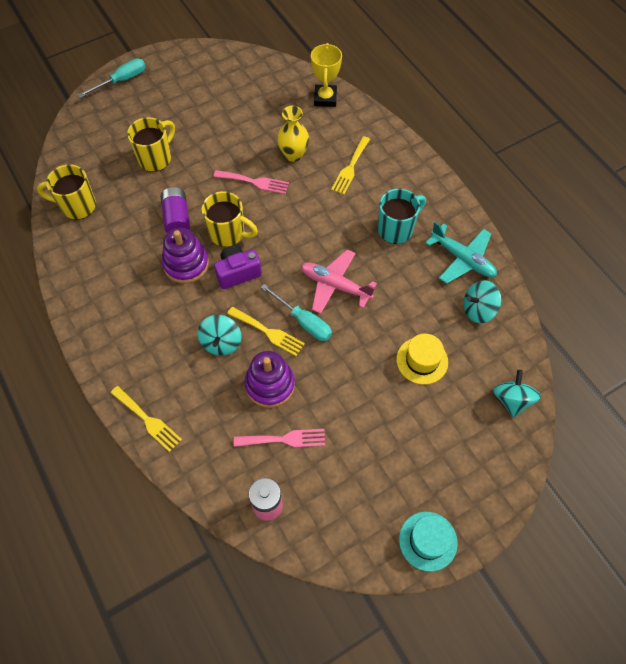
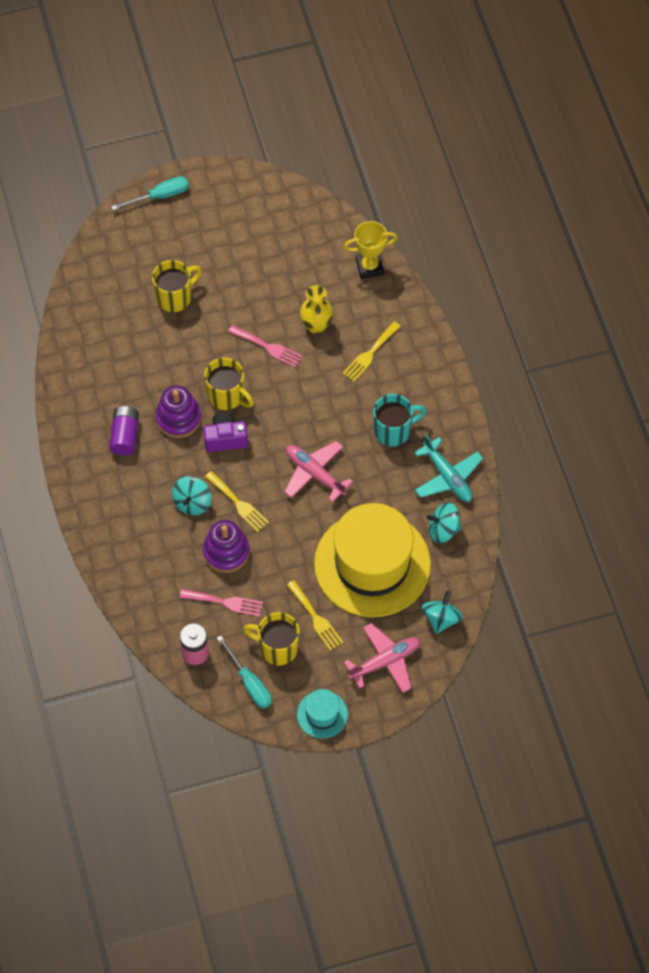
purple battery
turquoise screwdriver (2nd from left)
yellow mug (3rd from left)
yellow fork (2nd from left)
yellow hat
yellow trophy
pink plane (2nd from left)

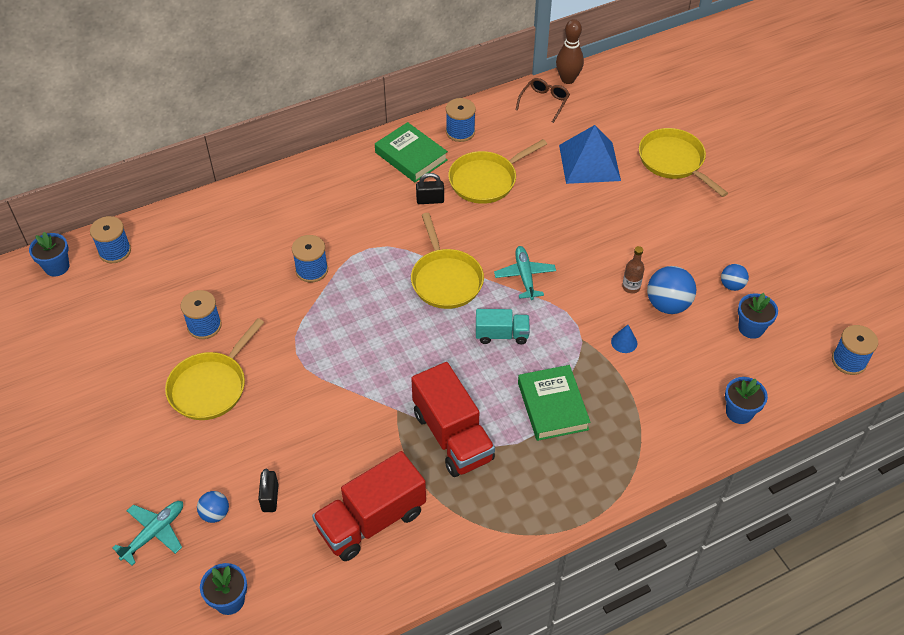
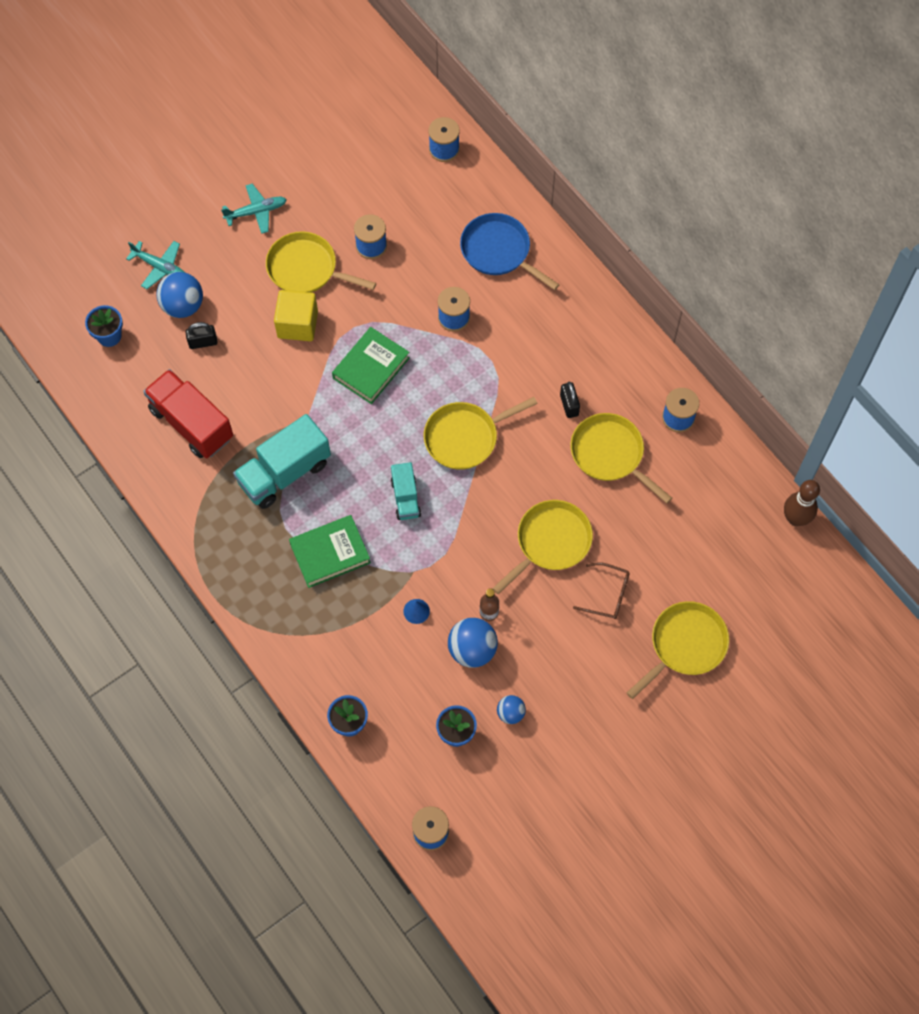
blue ball (1st from left)
turquoise plane (2nd from left)
turquoise truck (1st from left)
yellow cube
green book (2nd from left)
blue pan
yellow pan (3rd from left)
brown glasses
blue flower pot (1st from left in the first image)
blue pyramid

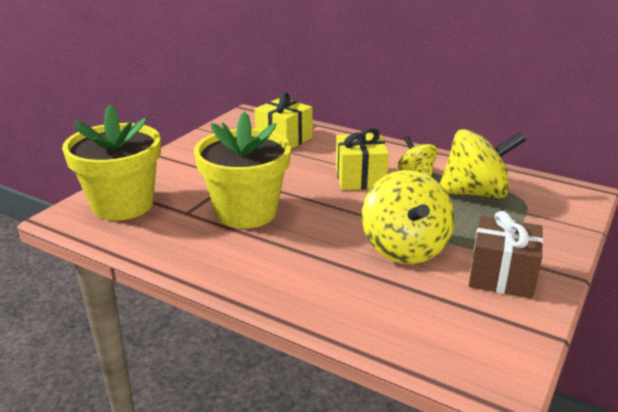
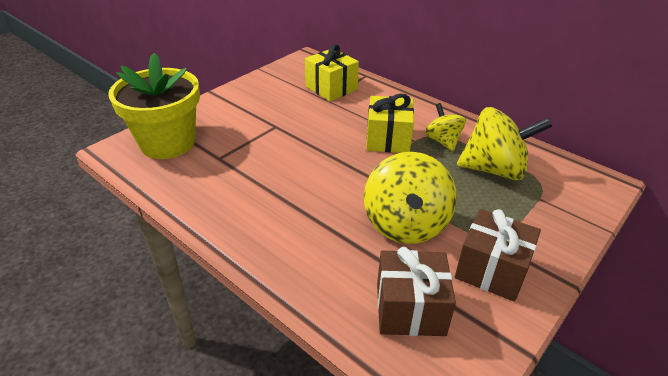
brown gift (1st from left)
yellow flower pot (2nd from left in the first image)

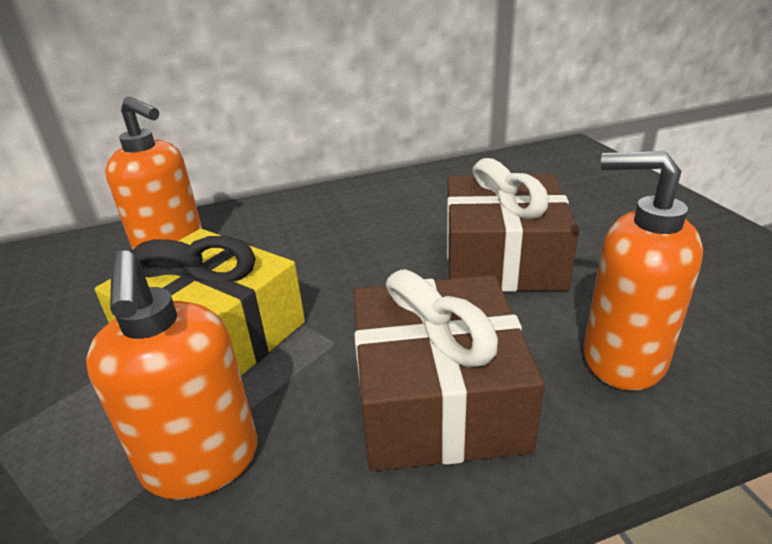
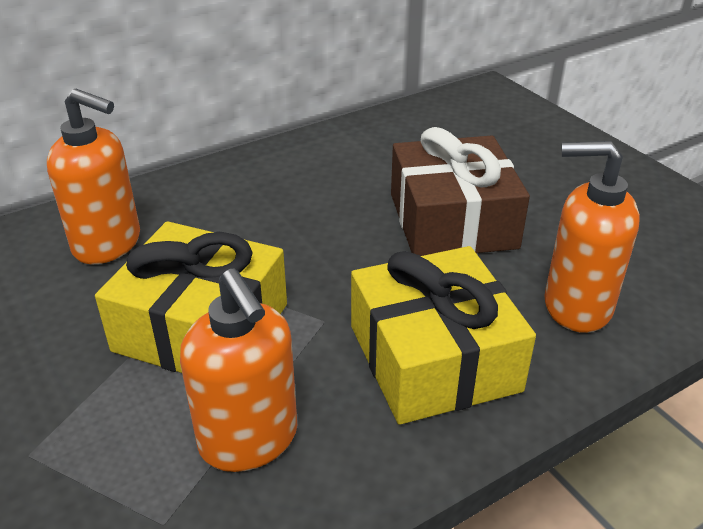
yellow gift (2nd from left)

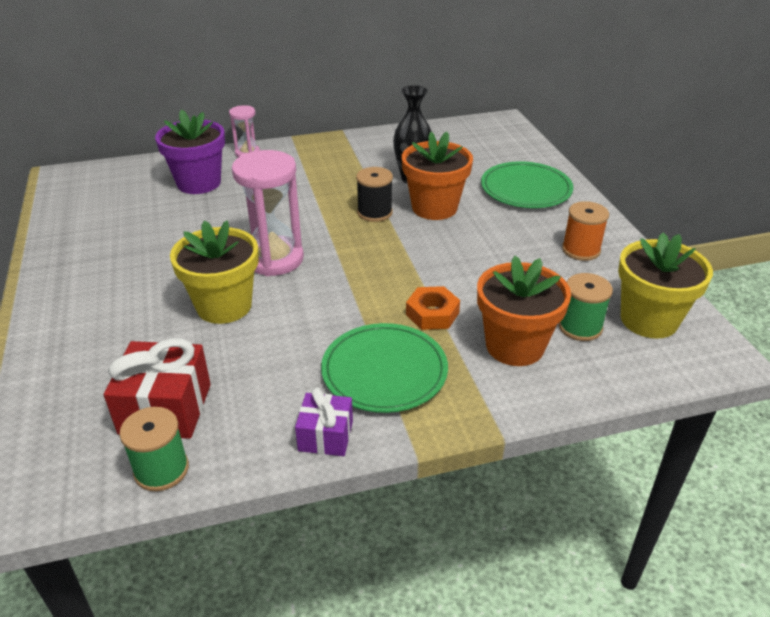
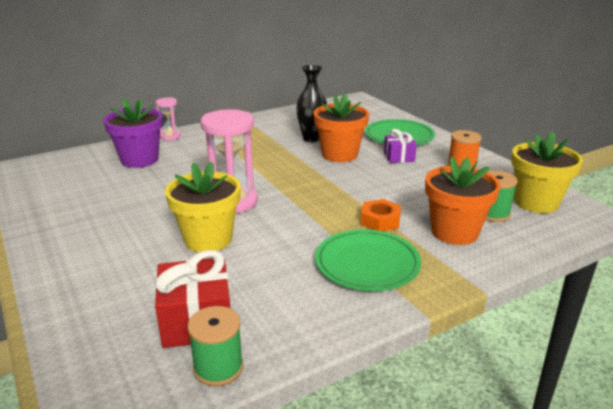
purple gift
black spool

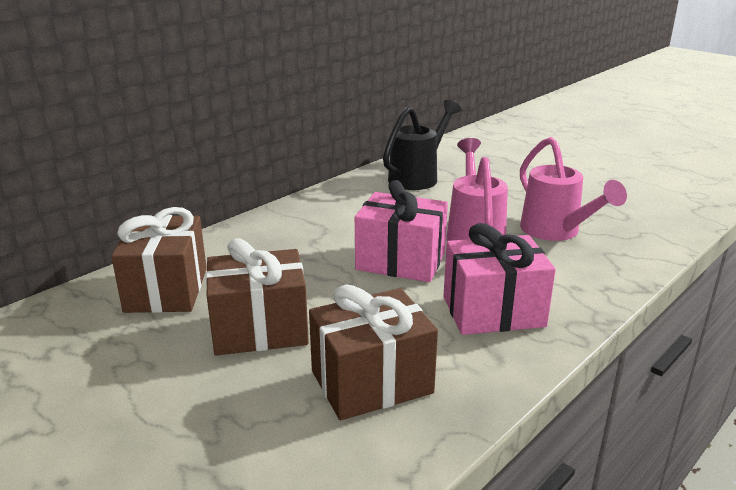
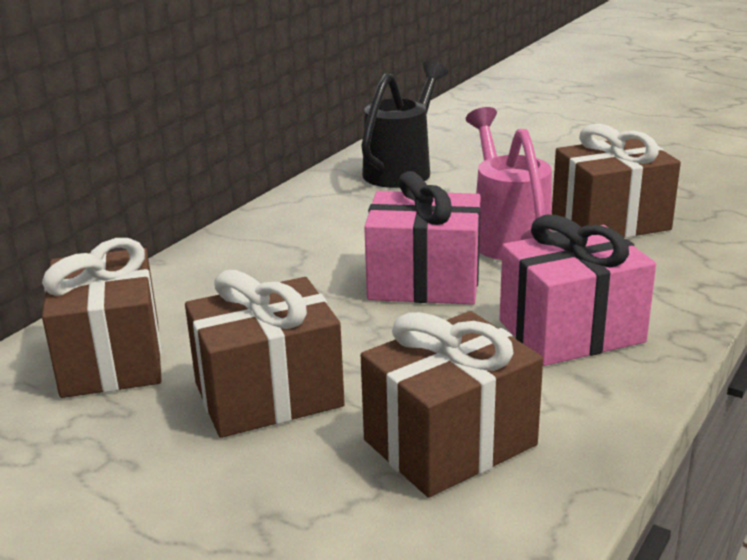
brown gift (4th from left)

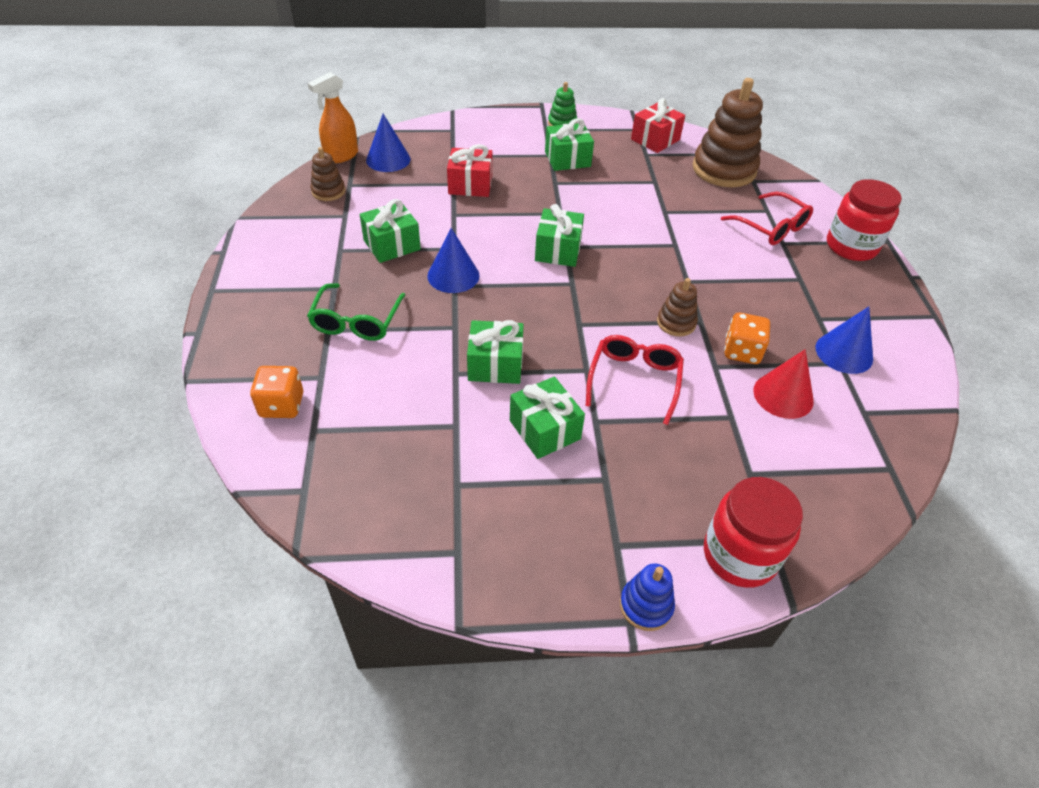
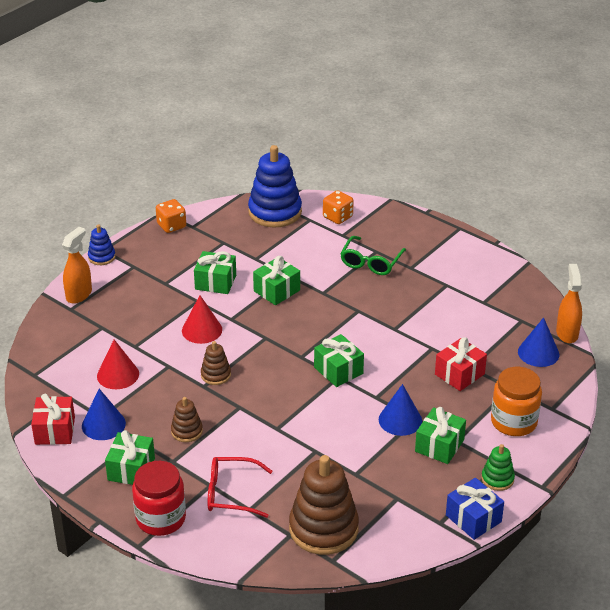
red gift (1st from left)
orange spray bottle (1st from left)
green gift (1st from left)
orange dice (1st from left)
brown stacking toy (1st from left)
red cone (2nd from left)
blue stacking toy (2nd from left)
green glasses
blue cone (2nd from left)
blue gift
orange jar

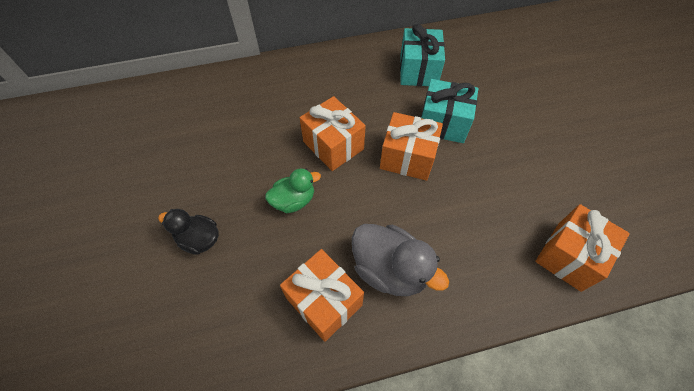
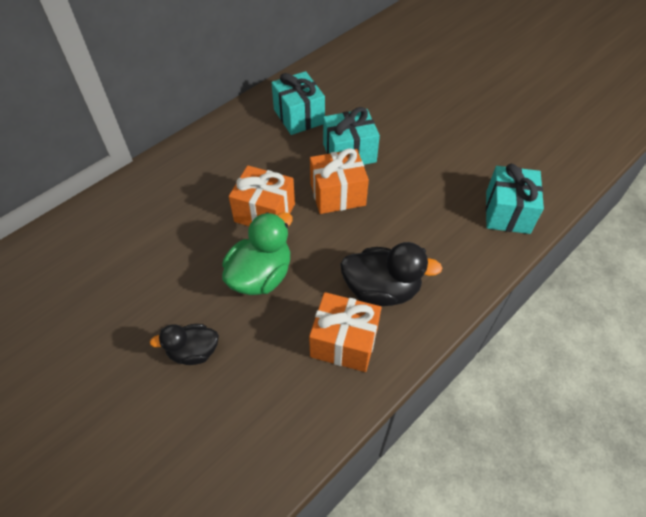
green duck
black duck (2nd from left)
turquoise gift (3rd from left)

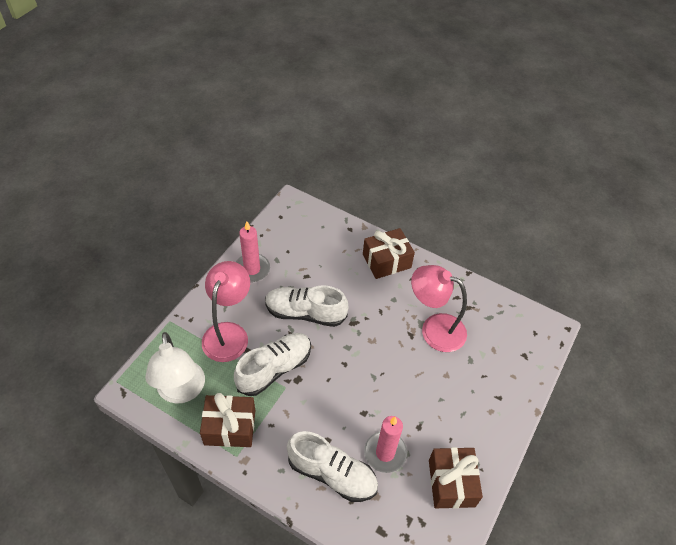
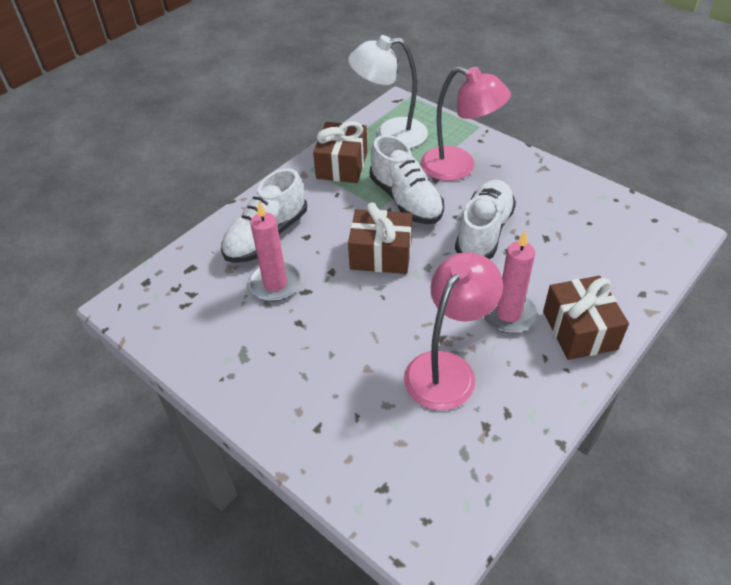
brown gift (2nd from left)
pink candle (2nd from left)

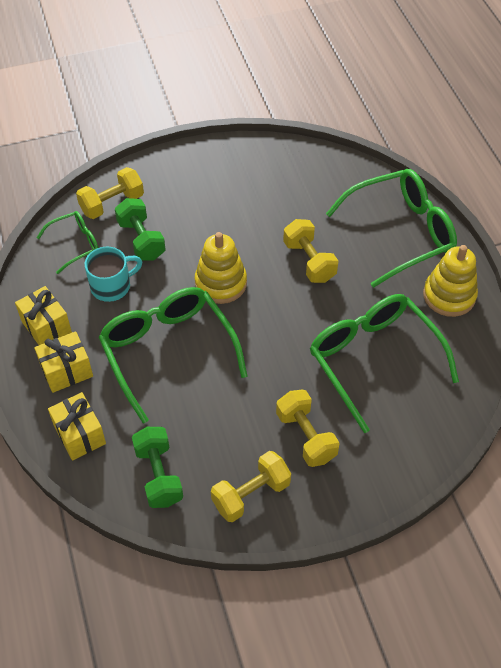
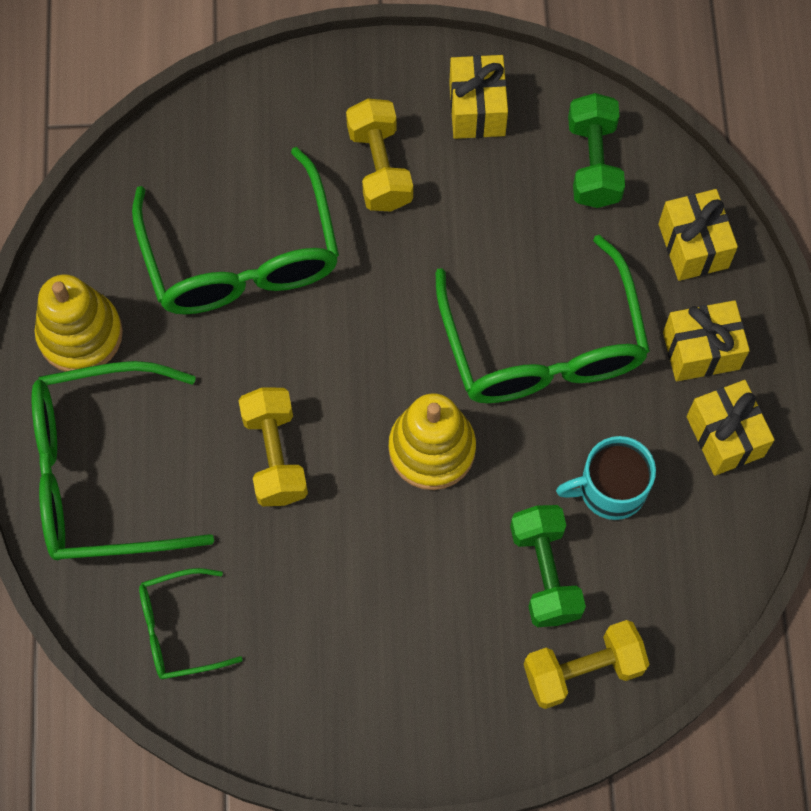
green glasses (2nd from left)
yellow gift (1st from left)

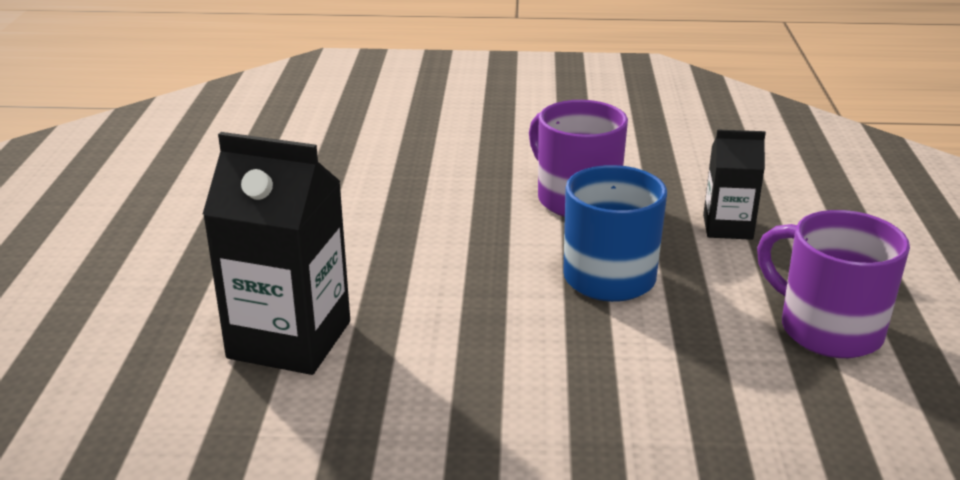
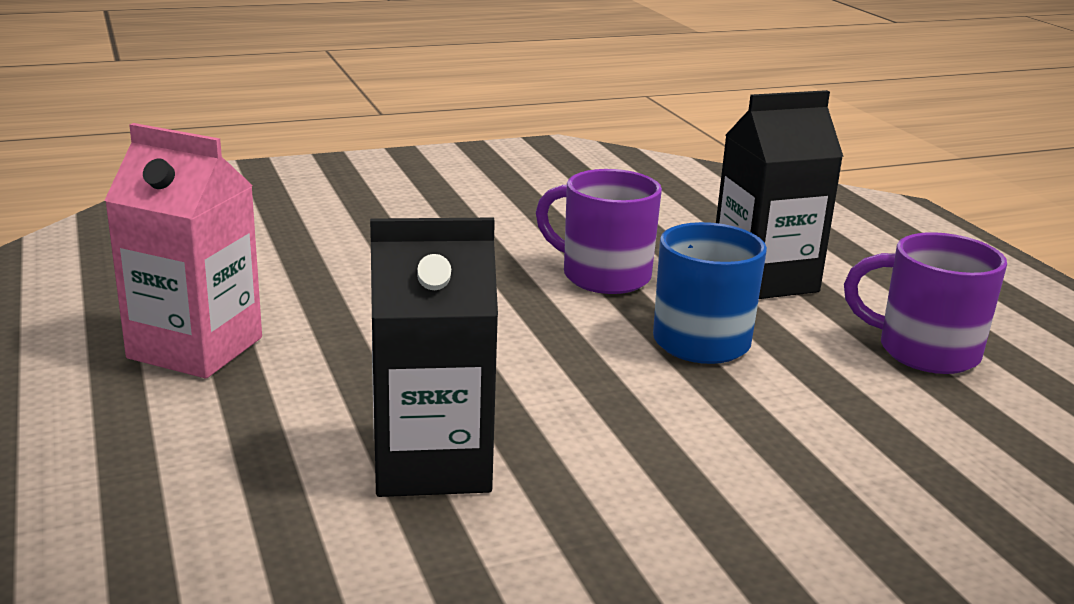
pink carton
black carton (2nd from left)

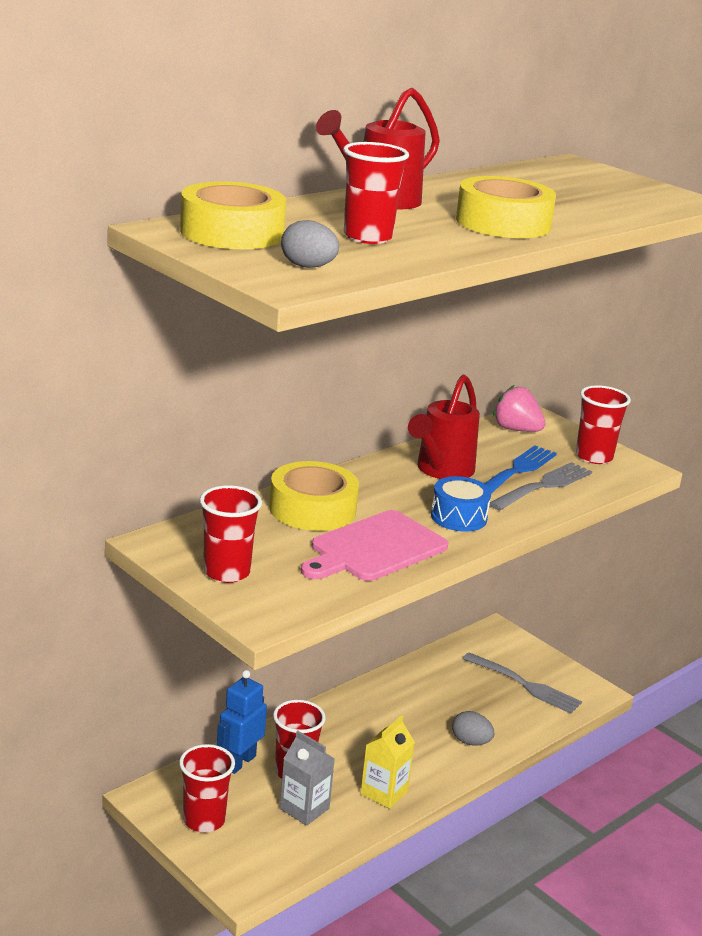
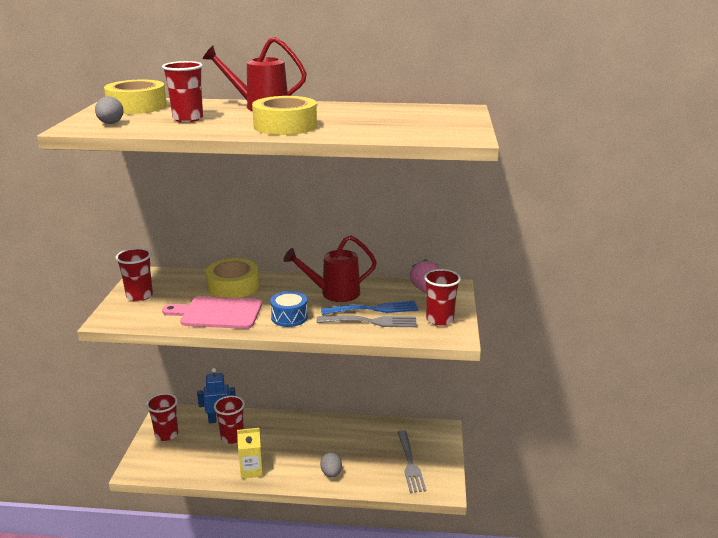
grey carton

